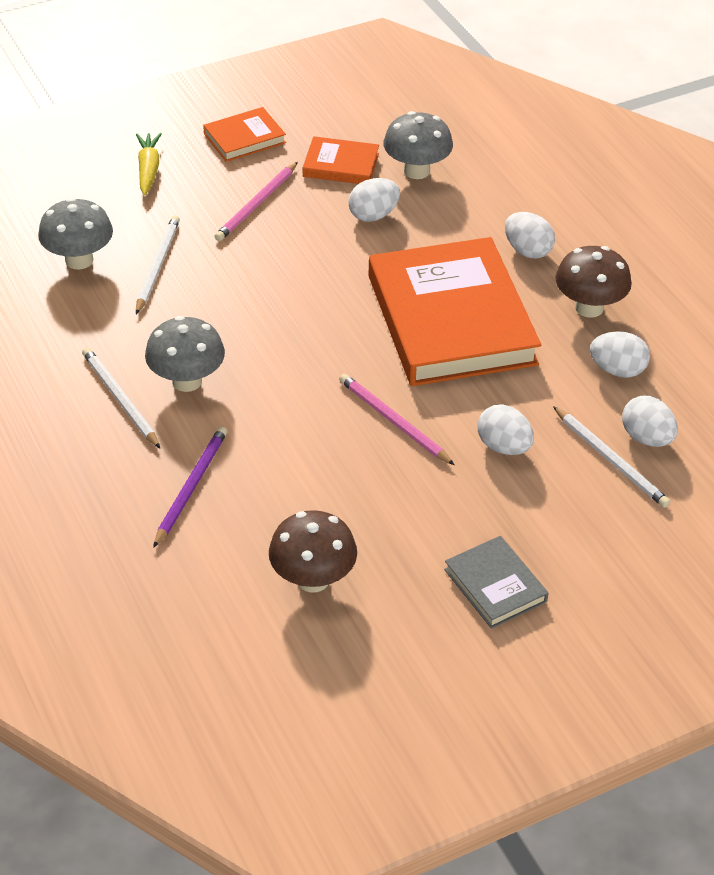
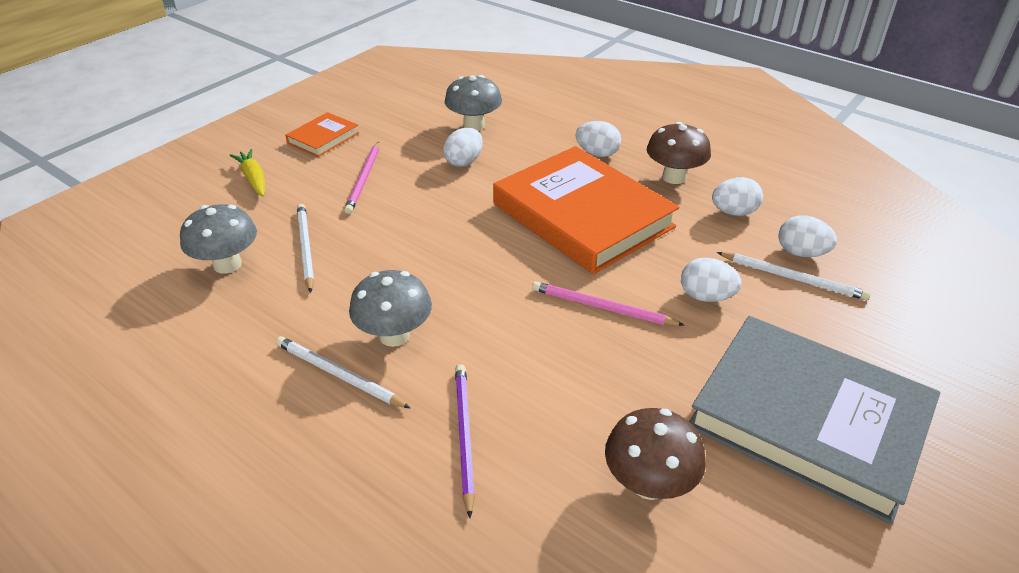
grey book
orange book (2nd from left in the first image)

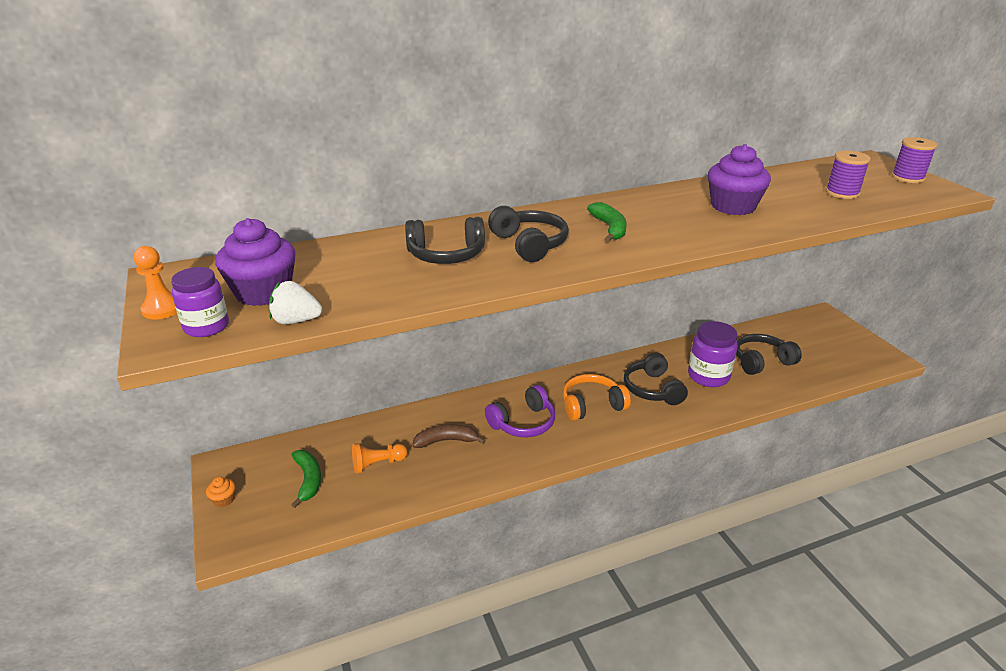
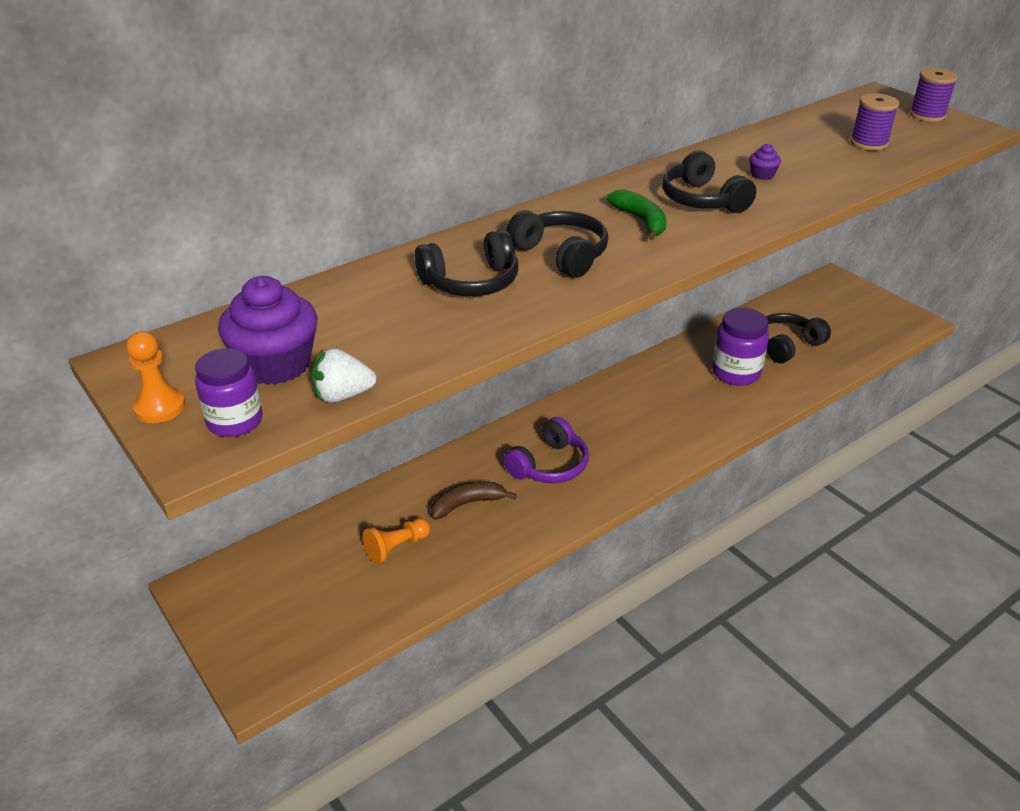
black headphones (3rd from left)
purple cupcake (2nd from left)
orange cupcake
green banana (1st from left in the first image)
orange headphones

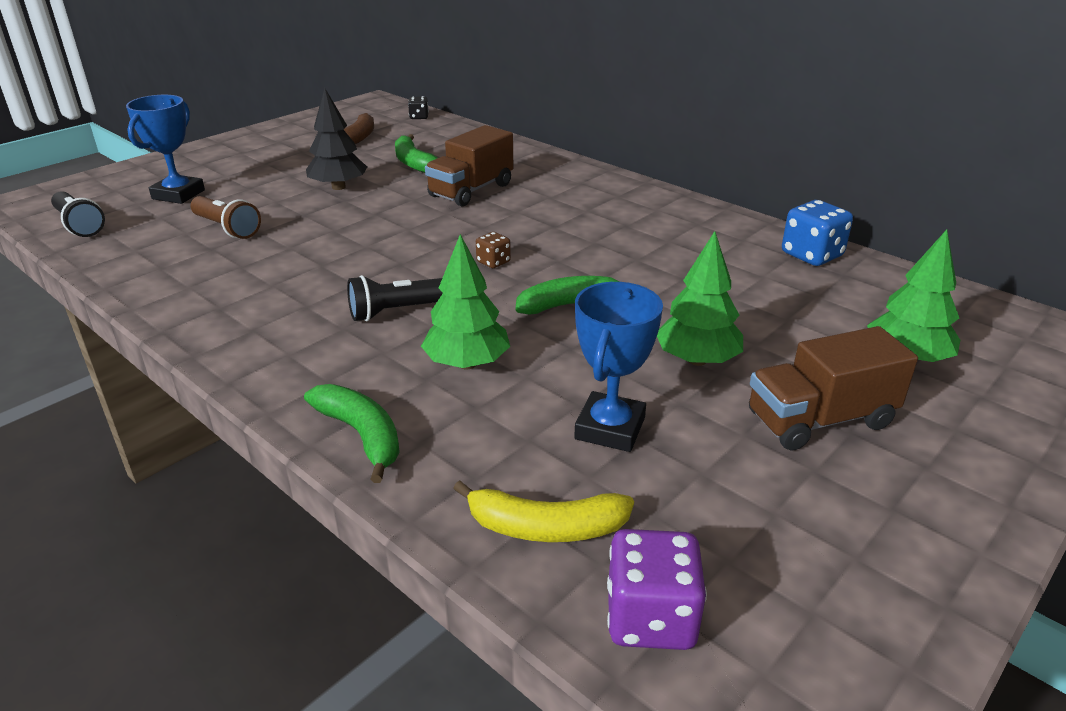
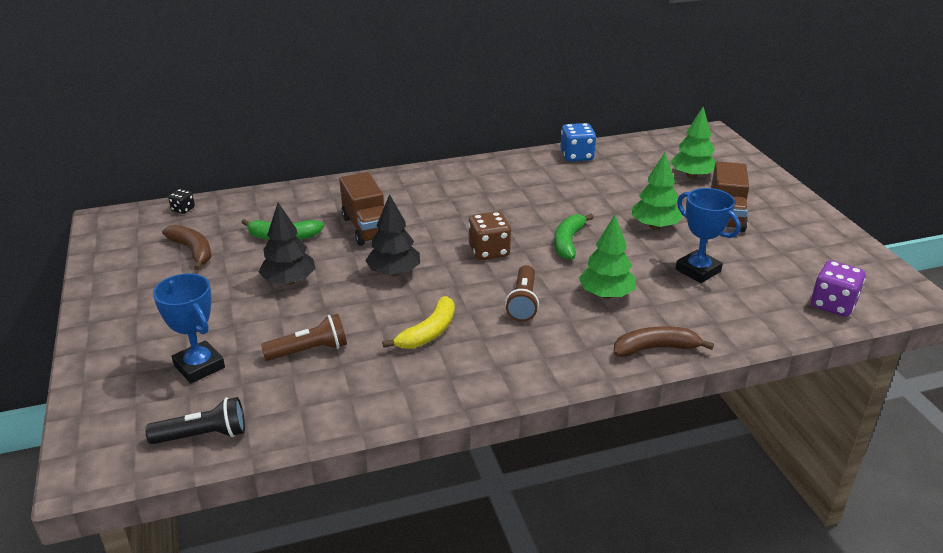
black tree (2nd from left)
yellow banana
brown dice
brown flashlight (2nd from left)
brown banana (2nd from left)

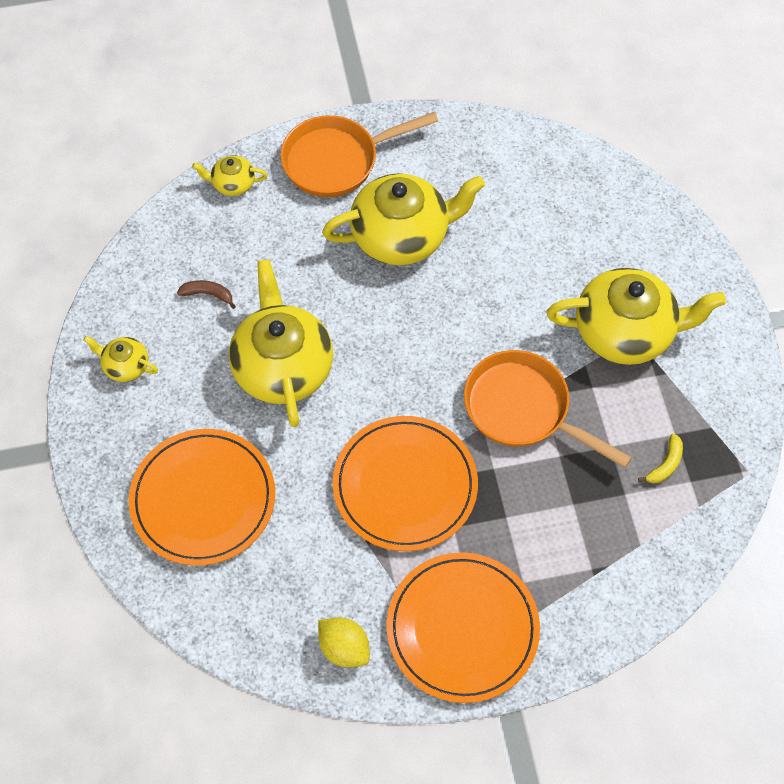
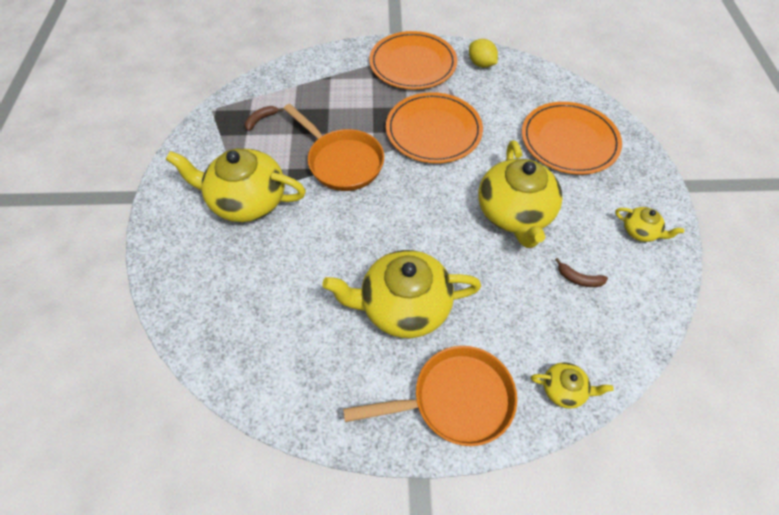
brown banana (1st from left)

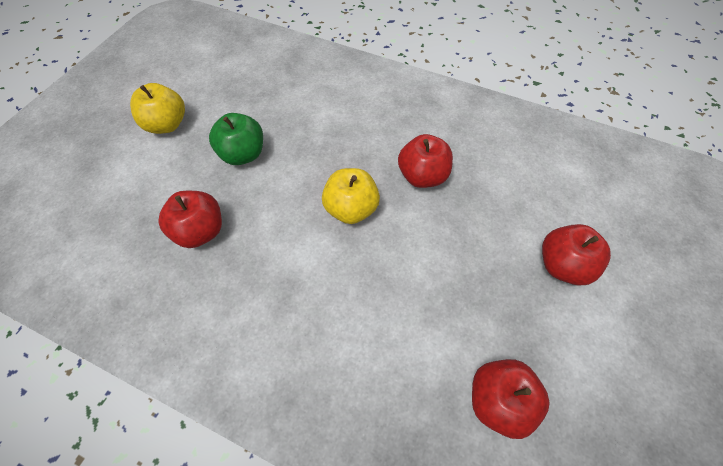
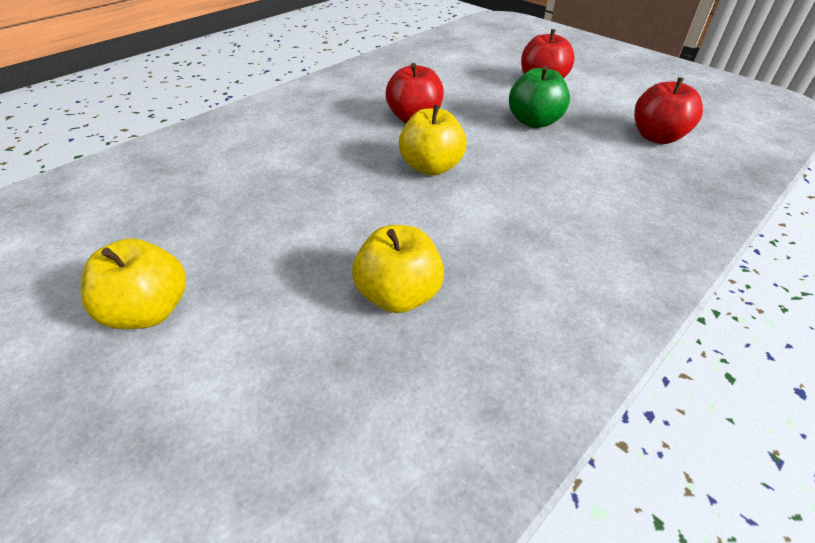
yellow apple (2nd from left)
green apple

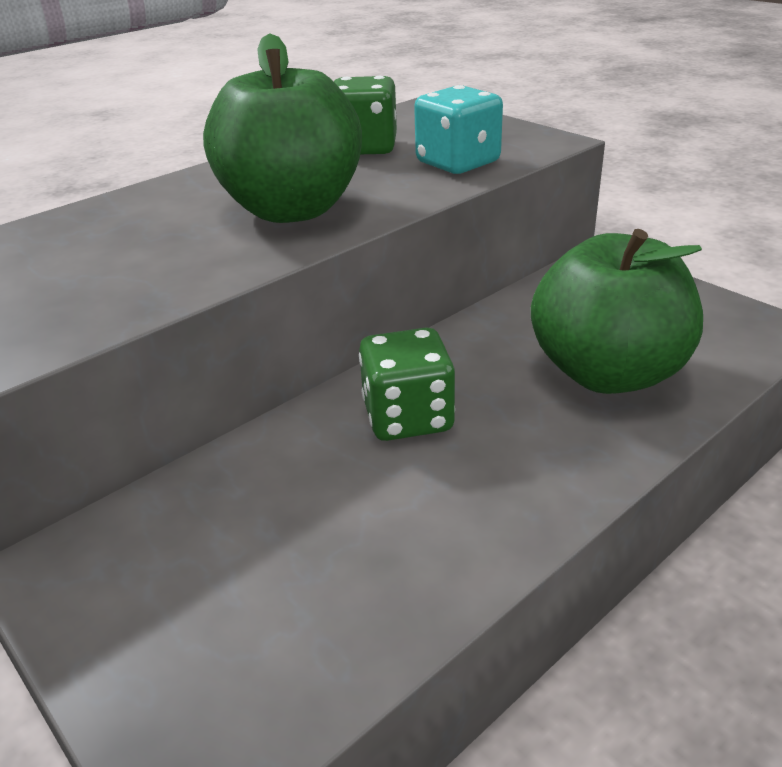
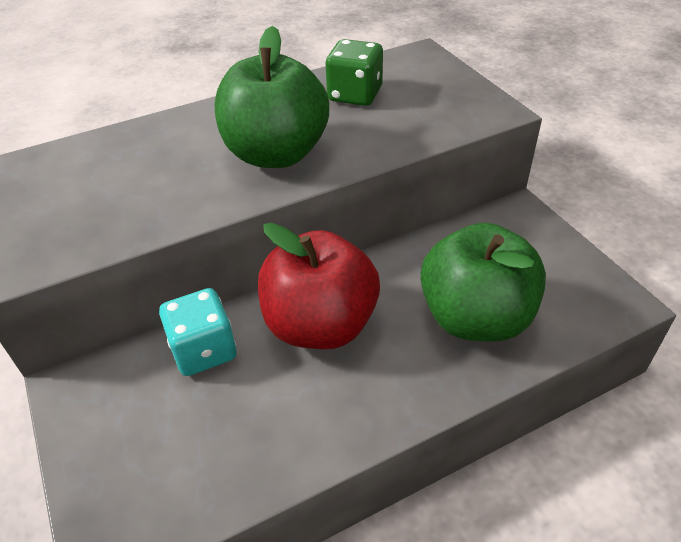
turquoise dice
red apple

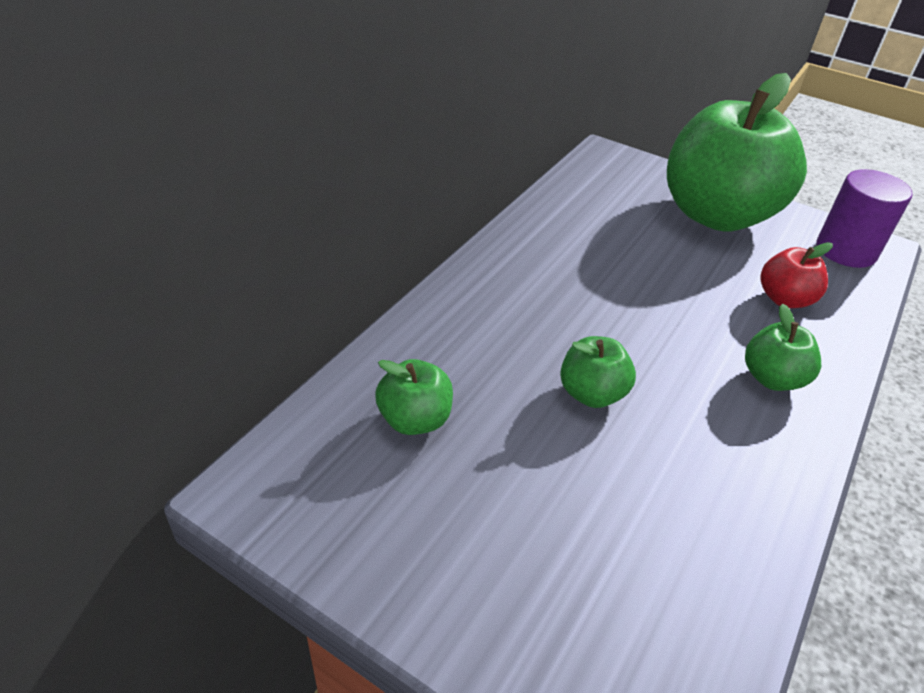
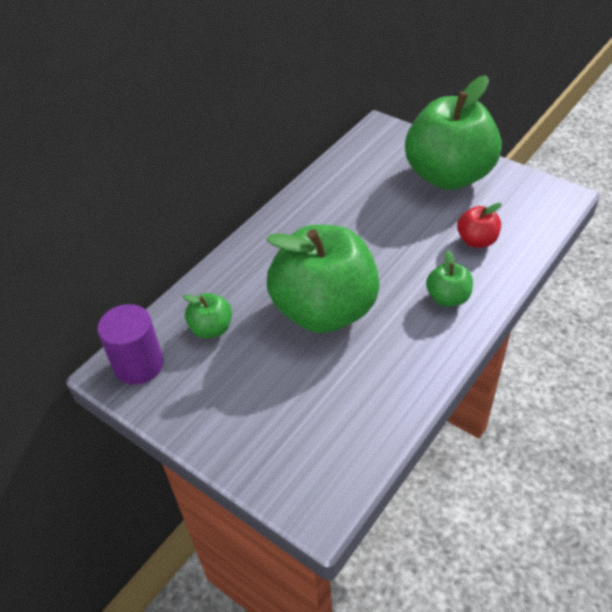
purple cylinder
green apple (2nd from left)

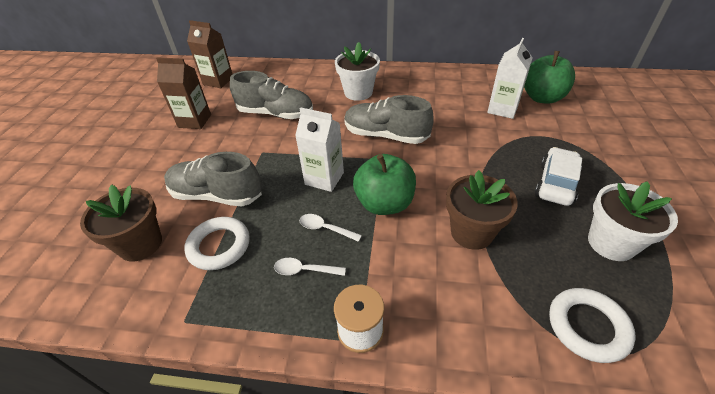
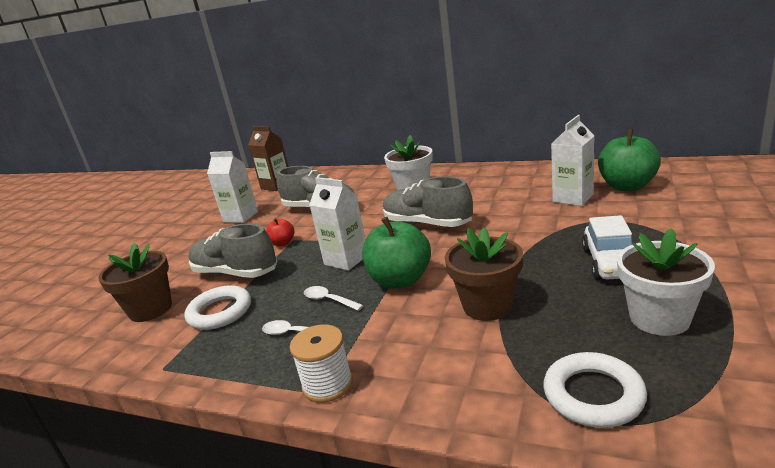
white carton (1st from left)
red apple
white car

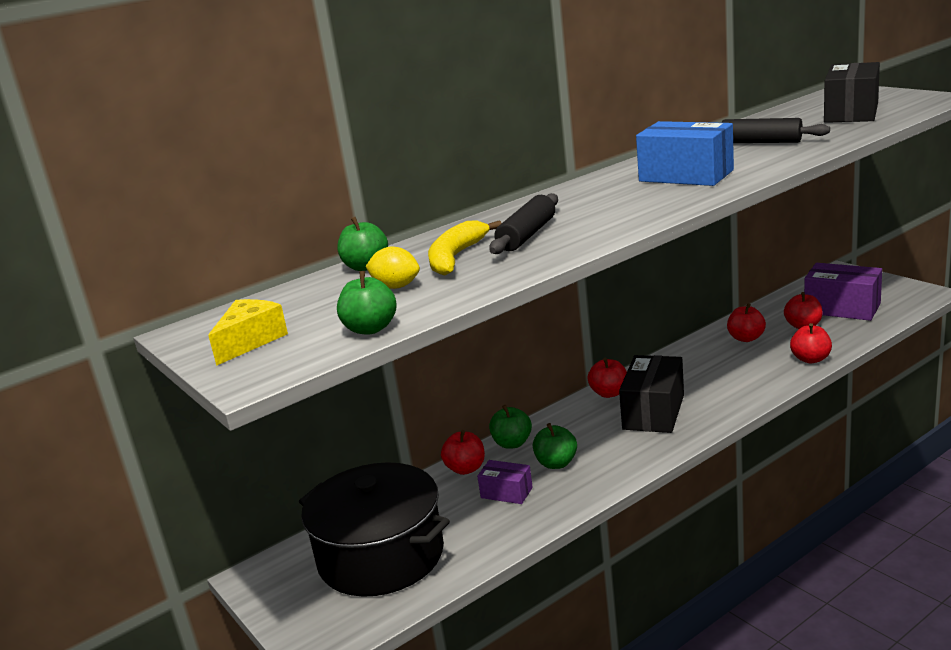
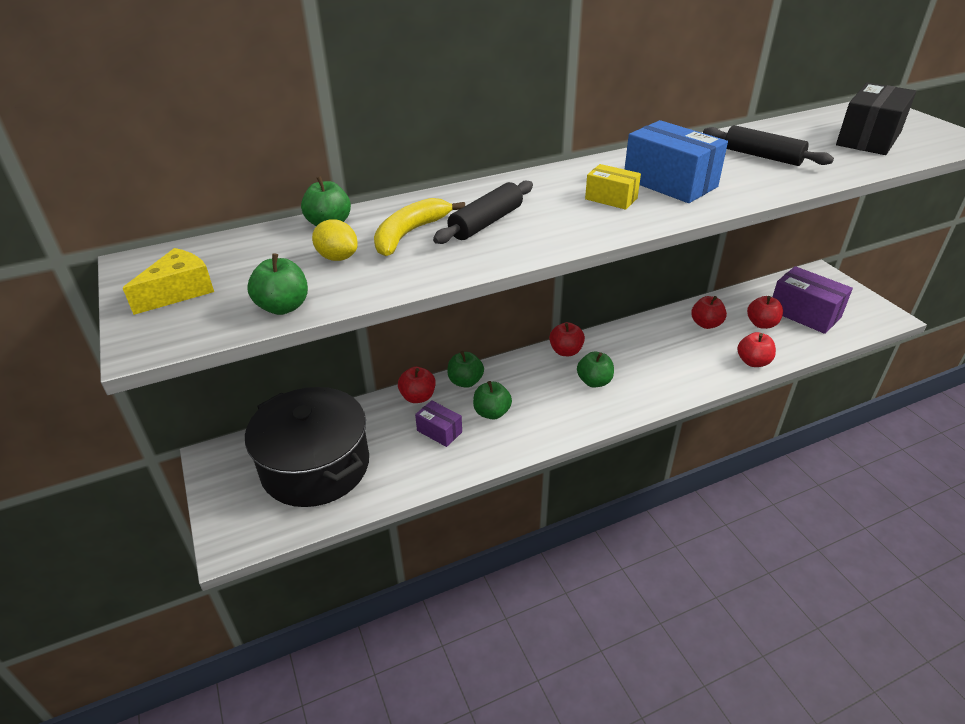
green apple (5th from left)
yellow box

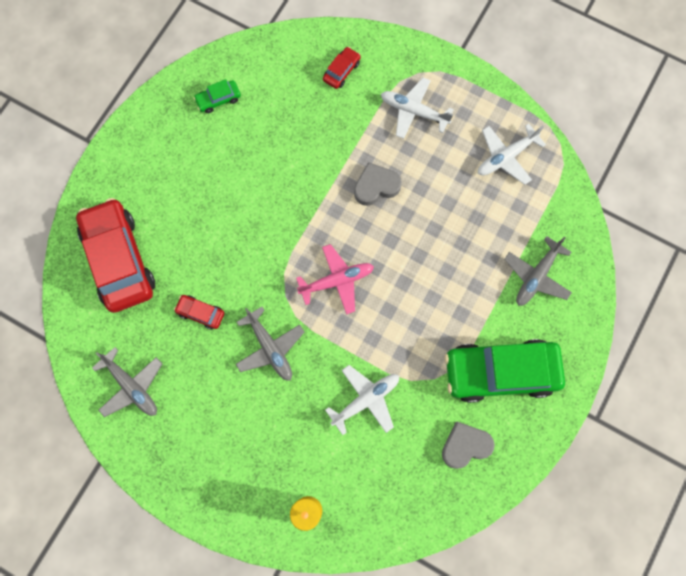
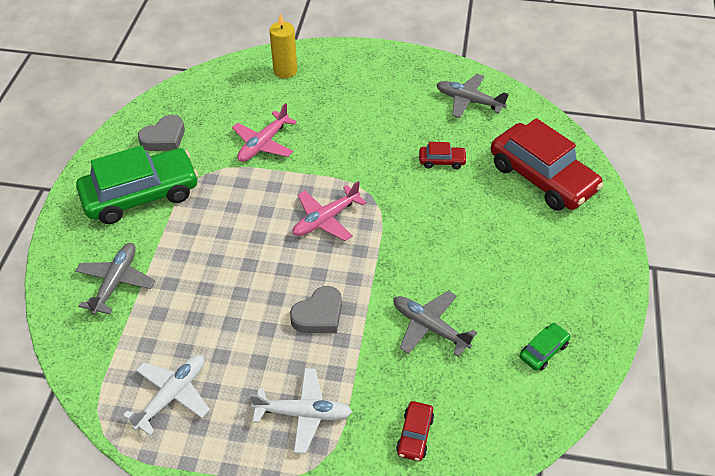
pink plane (1st from left)
grey plane (2nd from left)

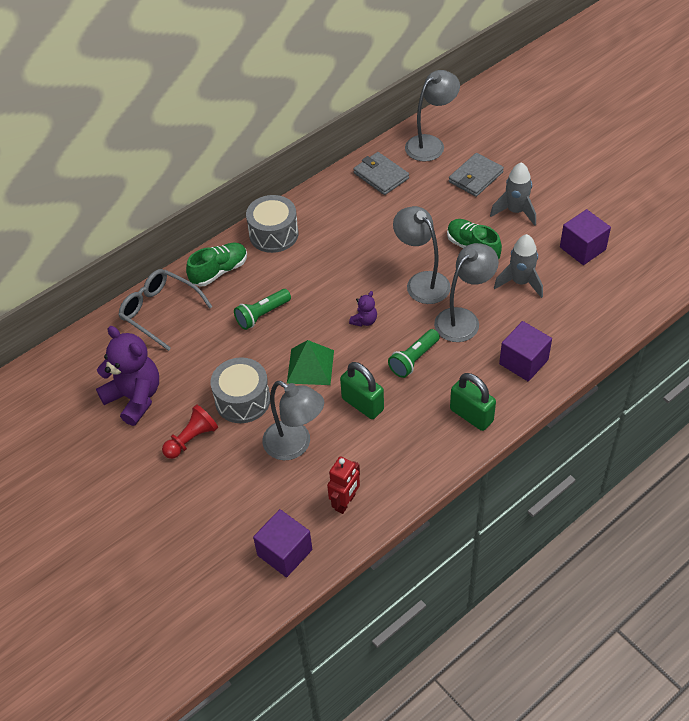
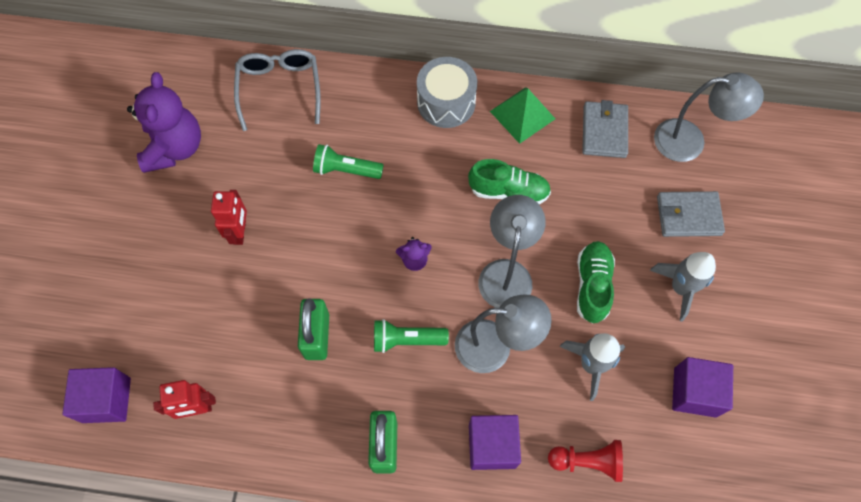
red robot (2nd from left)
green shoe (1st from left)
green pyramid
red pawn
grey lamp (1st from left in the first image)

